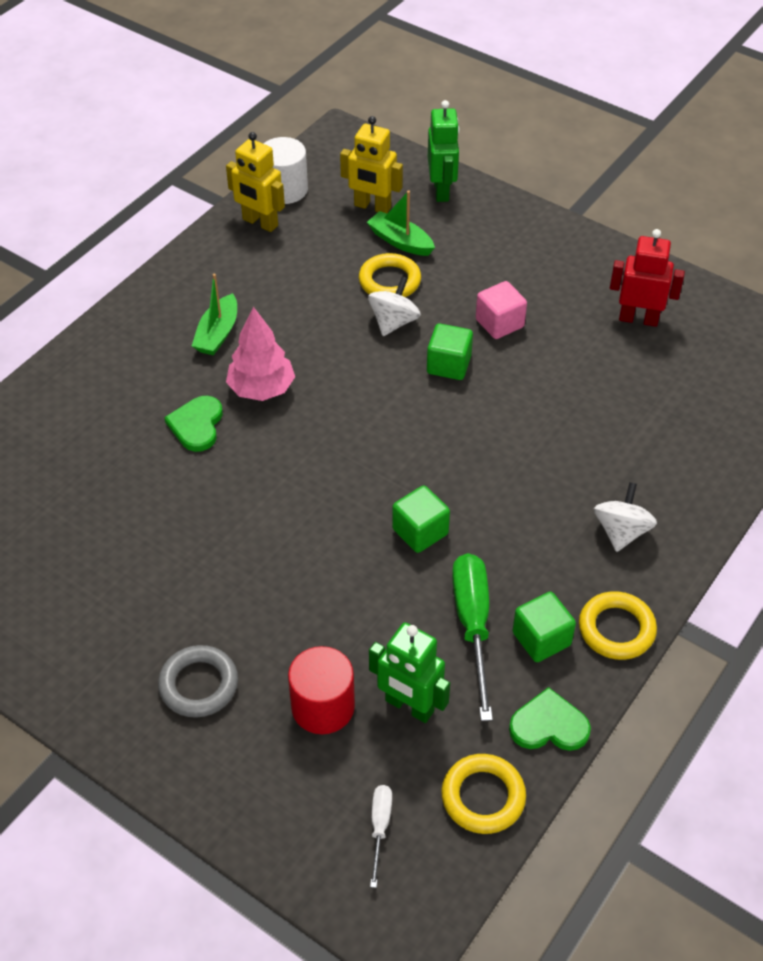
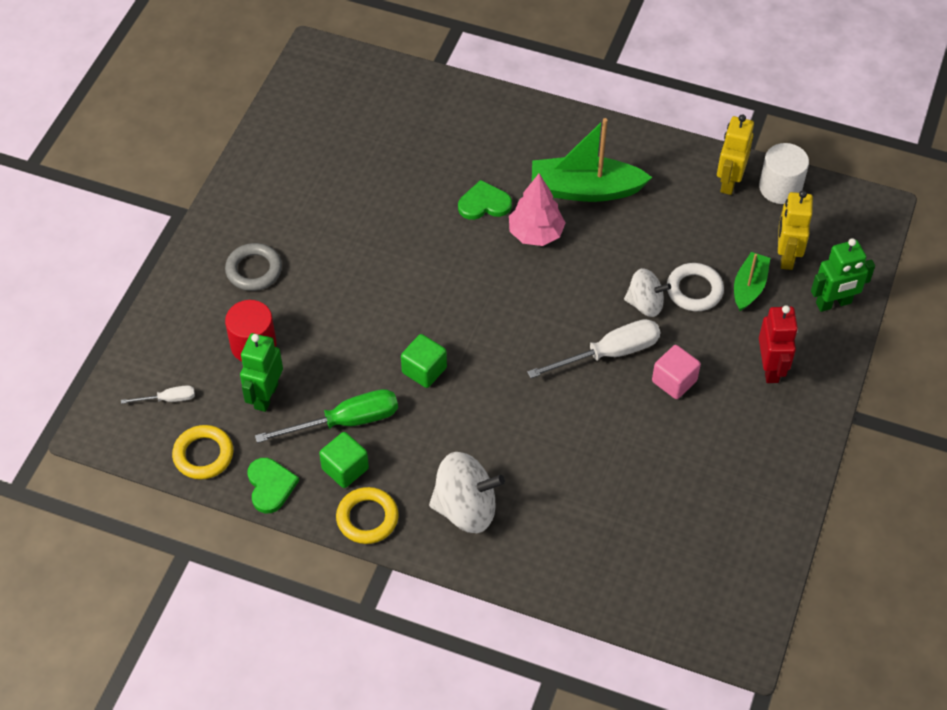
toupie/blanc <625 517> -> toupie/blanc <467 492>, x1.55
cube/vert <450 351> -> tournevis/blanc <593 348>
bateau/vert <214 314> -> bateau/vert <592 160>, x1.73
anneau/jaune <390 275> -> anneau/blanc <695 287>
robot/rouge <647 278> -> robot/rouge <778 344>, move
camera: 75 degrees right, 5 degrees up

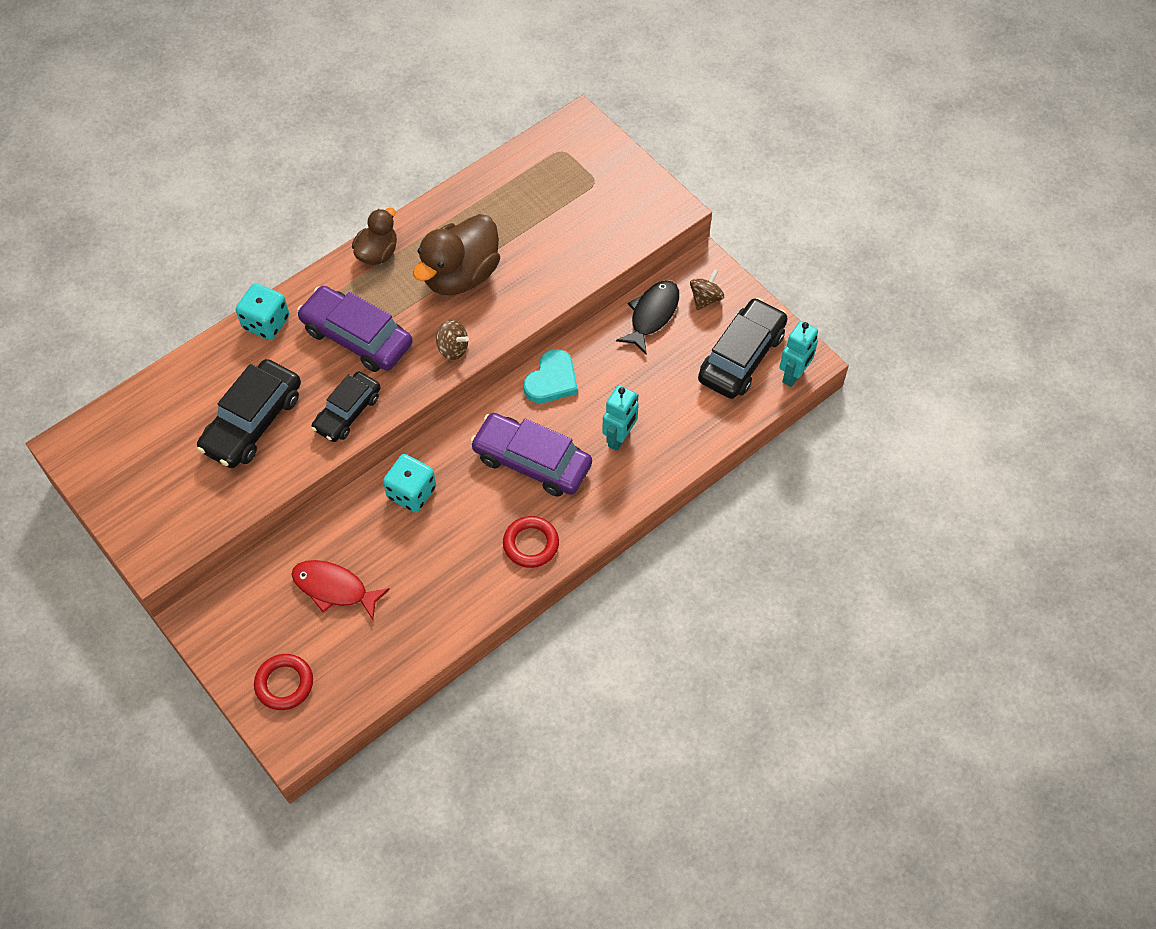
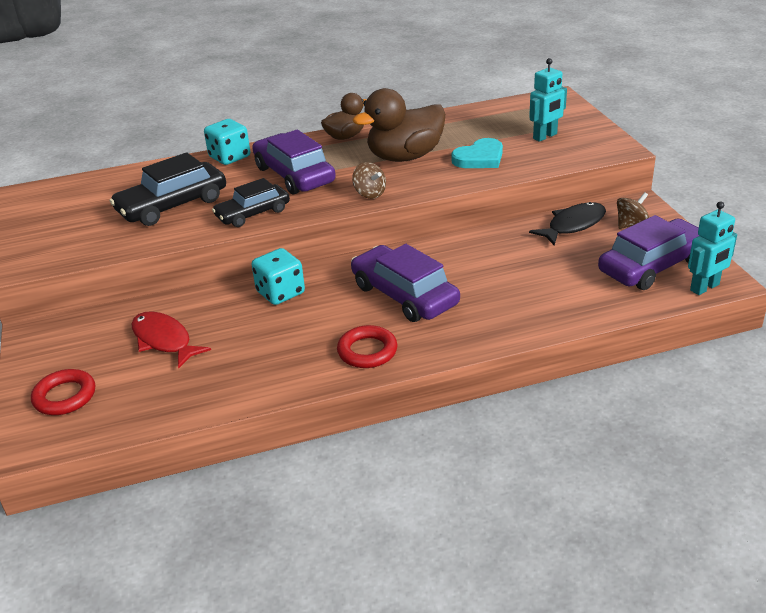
cœur/turquoise <551 376> -> cœur/turquoise <477 153>, move
robot/turquoise <620 418> -> robot/turquoise <548 100>, move
voiture/noir <743 348> -> voiture/violet <648 252>
camera: 25 degrees right, 25 degrees down

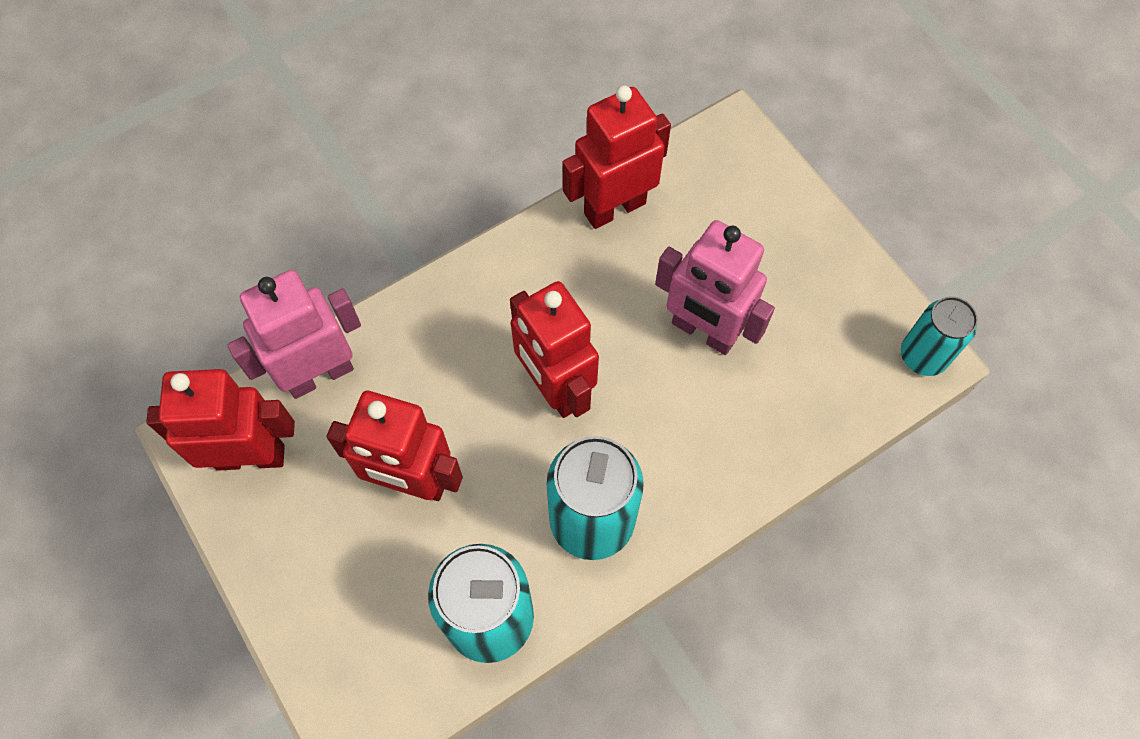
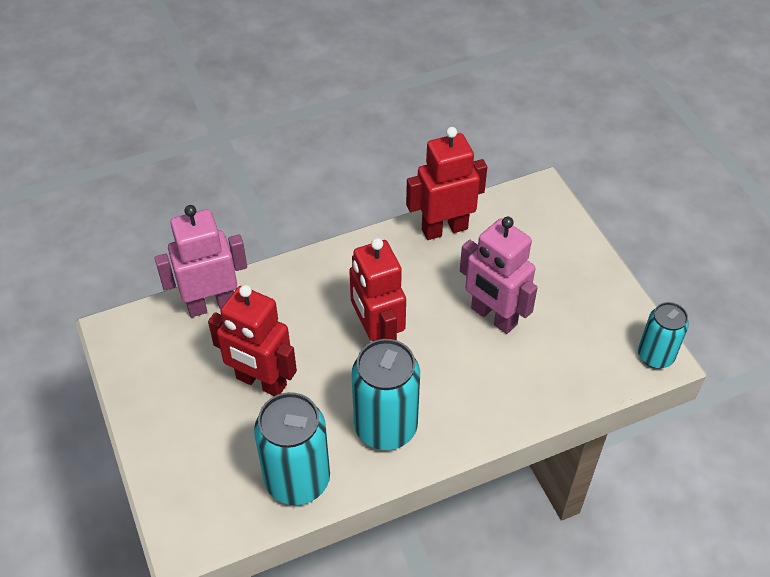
robot/rouge <220 420> -> none
camera: 10 degrees right, 15 degrees down

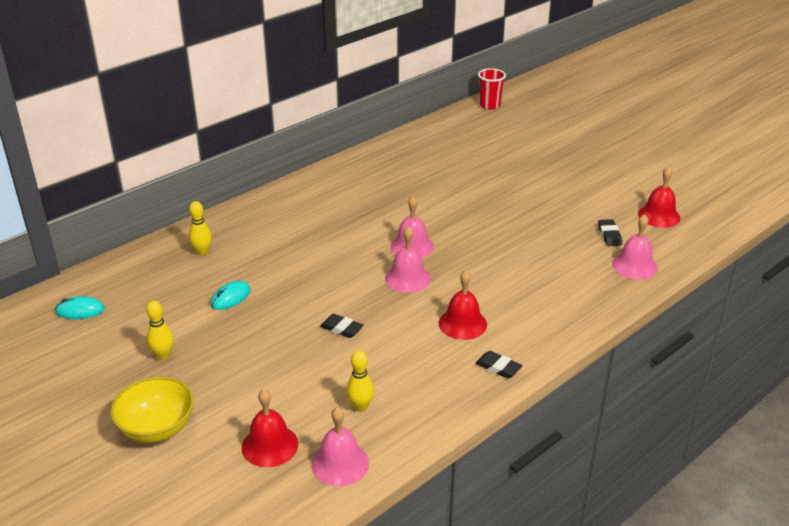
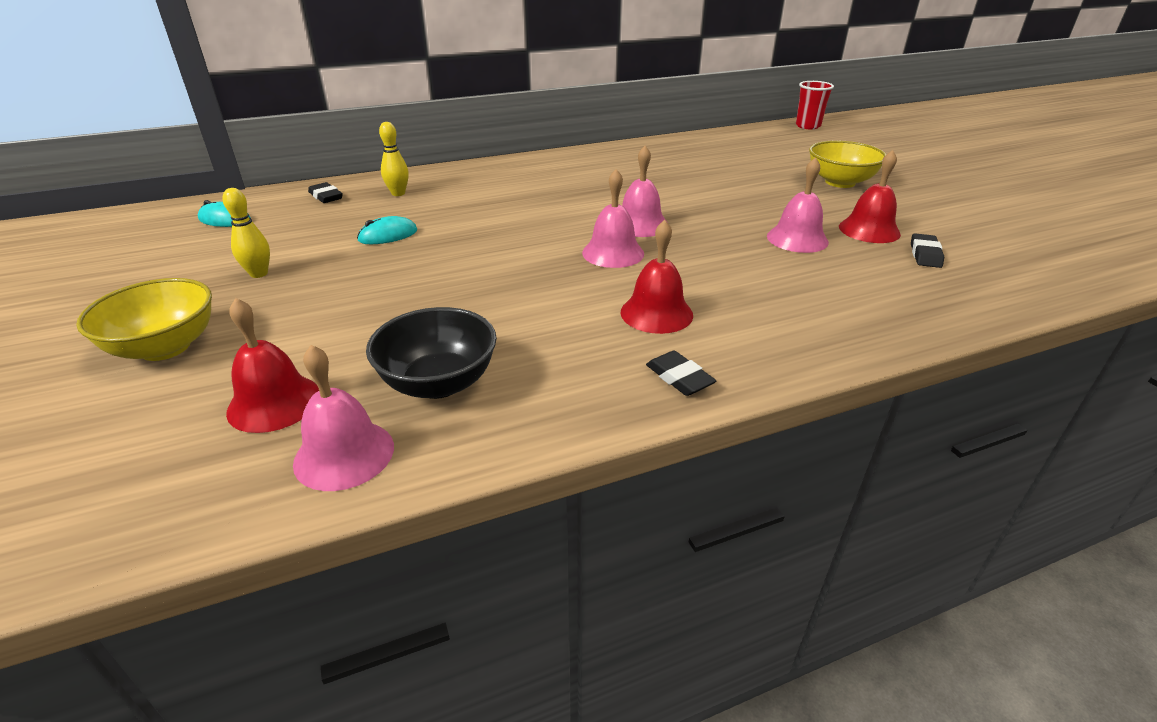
gomme/noir <342 326> -> gomme/noir <325 192>, move
quille/jaune <360 381> -> bol/noir <431 353>
cloche/rose <635 247> -> cloche/rose <798 205>, move
none -> bol/jaune <848 164>
cloche/rouge <659 197> -> cloche/rouge <870 196>, move
camera: 20 degrees right, 0 degrees up

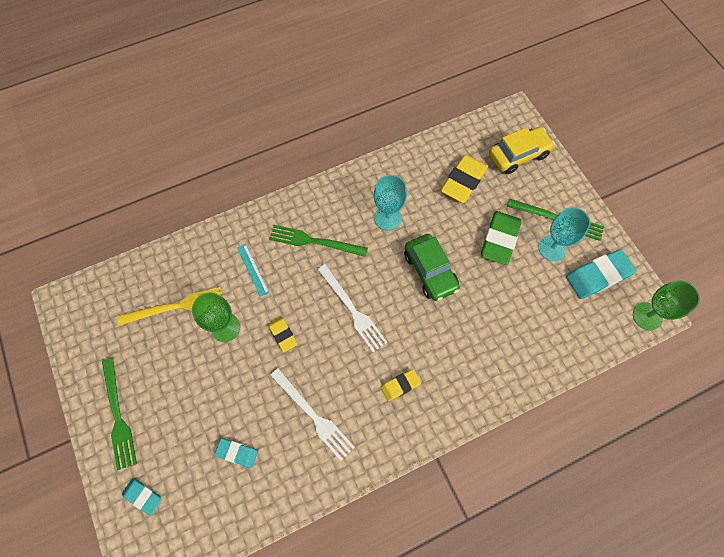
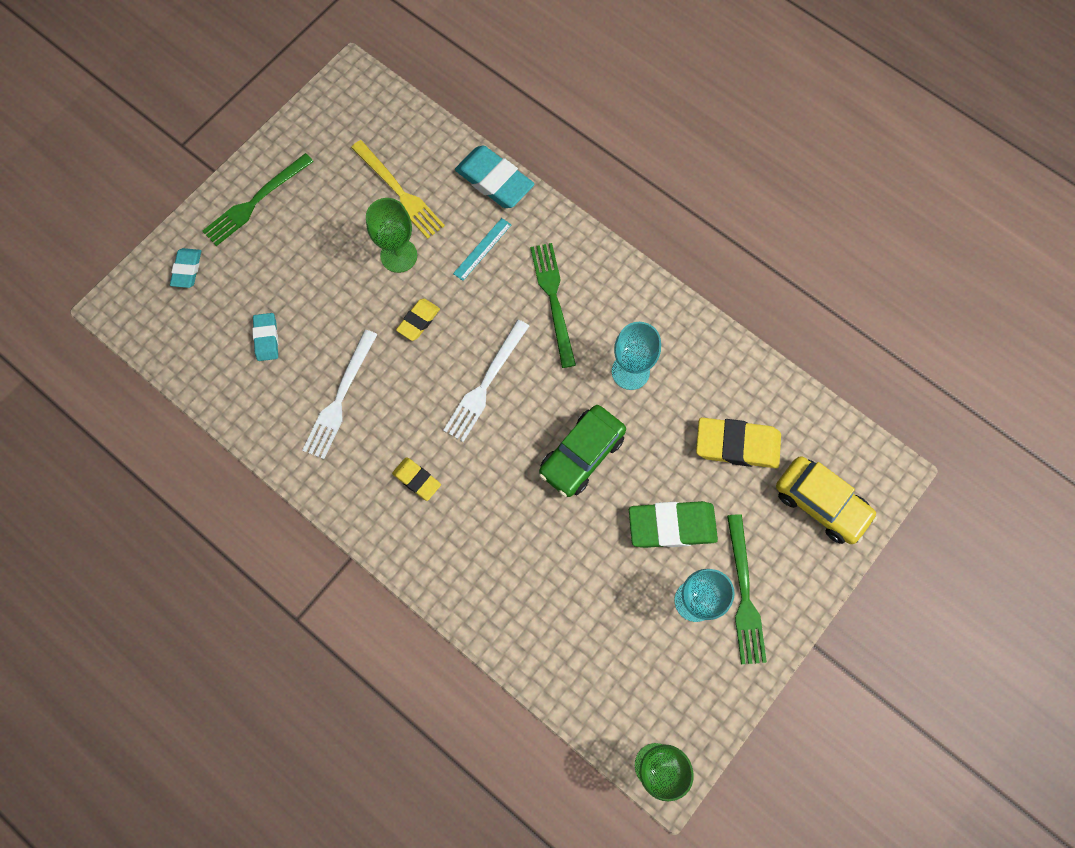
gomme/turquoise <601 274> -> gomme/turquoise <494 177>, move
camera: 65 degrees right, 5 degrees up

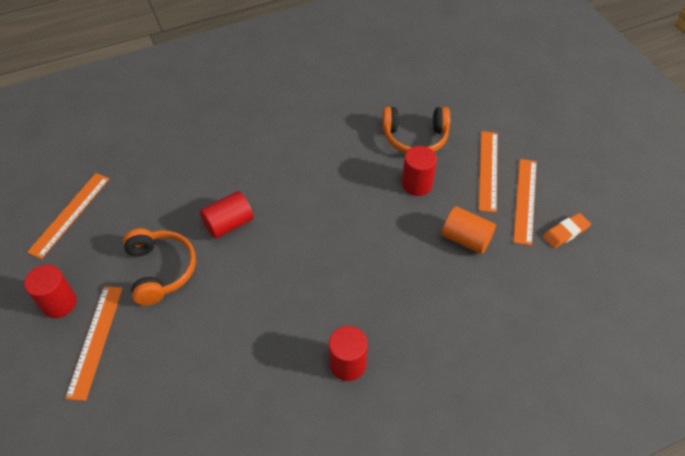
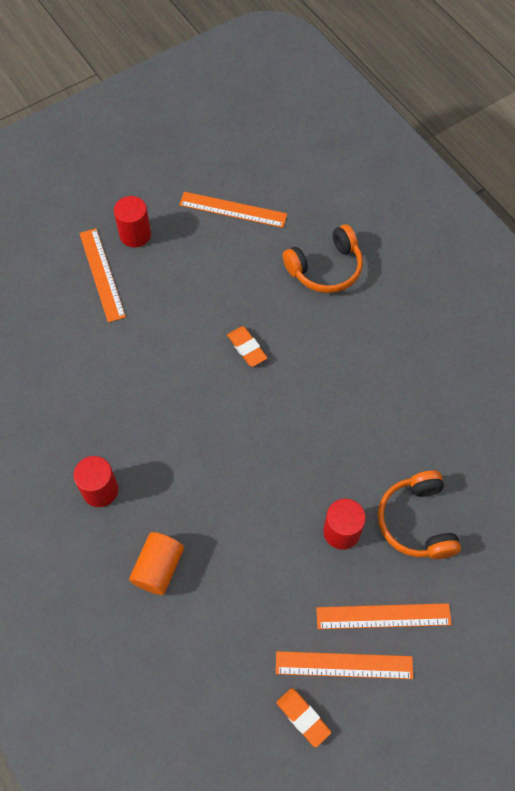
règle/orange <94 343> -> règle/orange <102 275>, 75 degrees clockwise
cylindre/orange <469 230> -> cylindre/orange <156 563>, move
cylindre/rouge <226 215> -> gomme/orange <247 346>
casque audio/orange <159 267> -> casque audio/orange <323 258>, move
camera: 80 degrees right, 10 degrees up

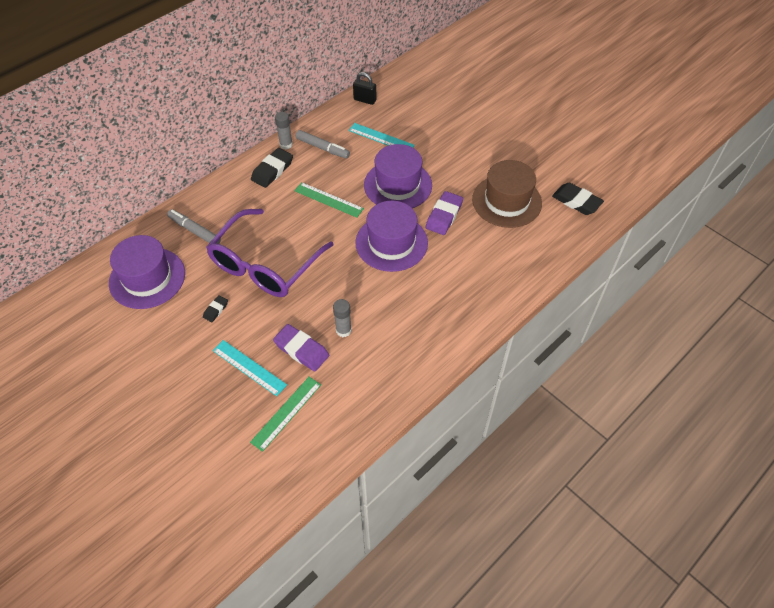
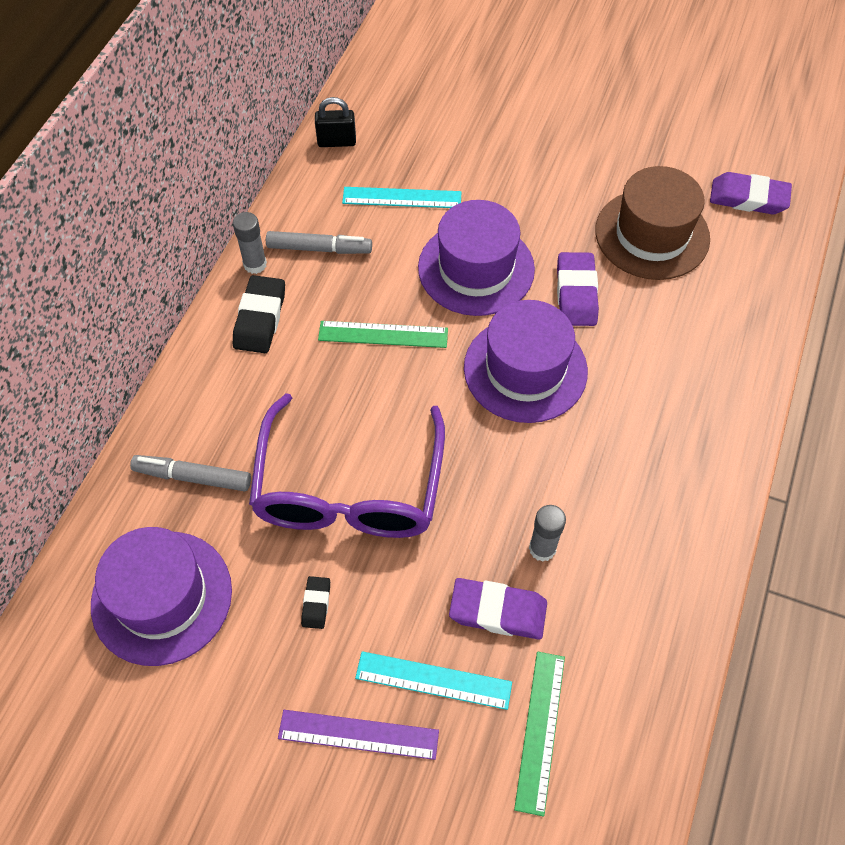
none -> règle/violet <358 735>
gomme/noir <578 199> -> gomme/violet <751 193>
camera: 25 degrees left, 5 degrees up

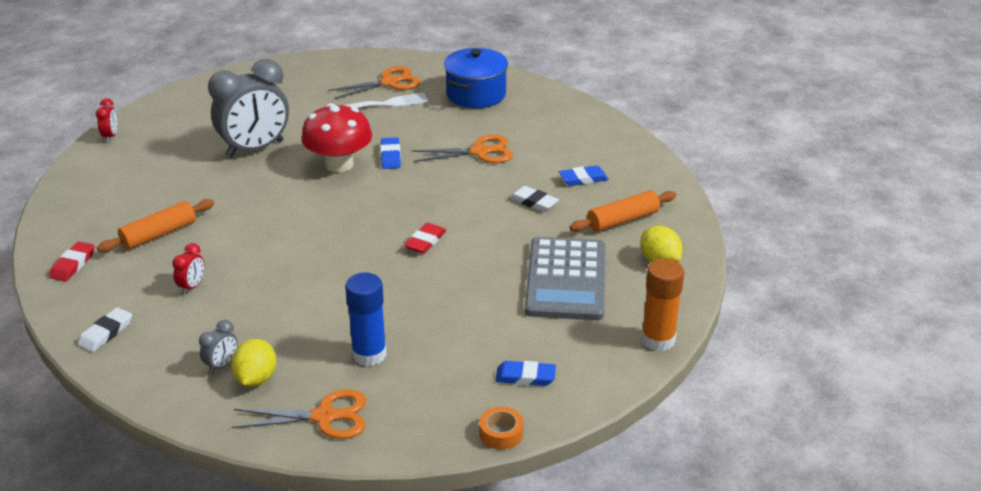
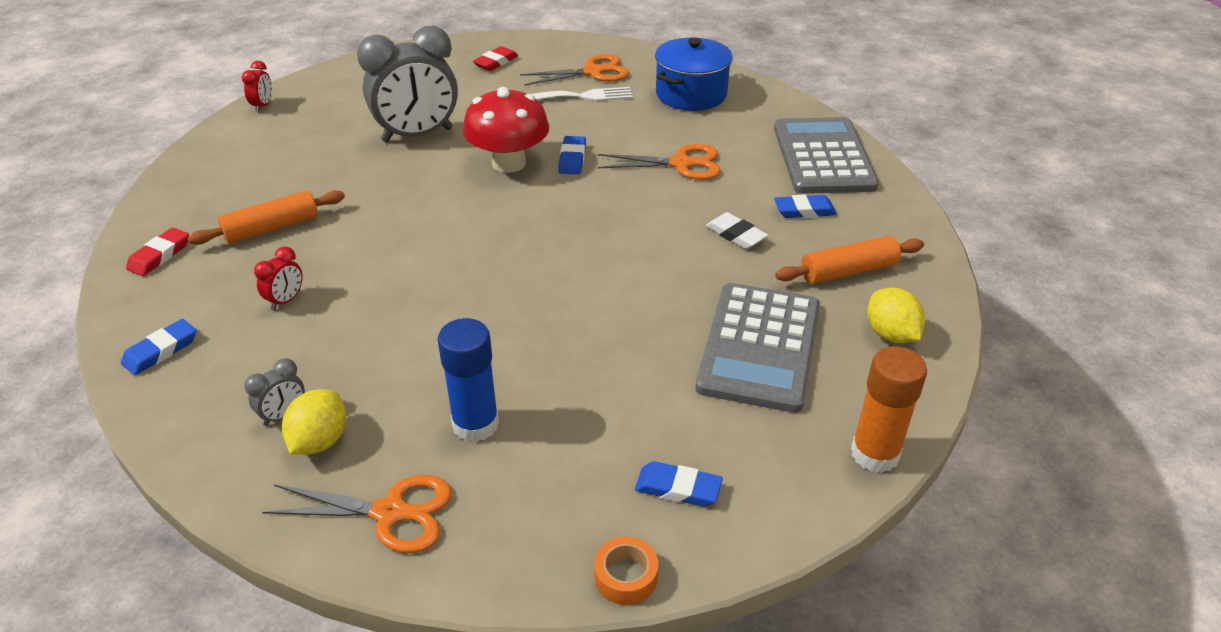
gomme/blanc <105 329> -> gomme/bleu <159 347>
gomme/rouge <425 238> -> gomme/rouge <495 58>, move
none -> calculatrice/gris <826 155>
camera: 10 degrees right, 5 degrees up

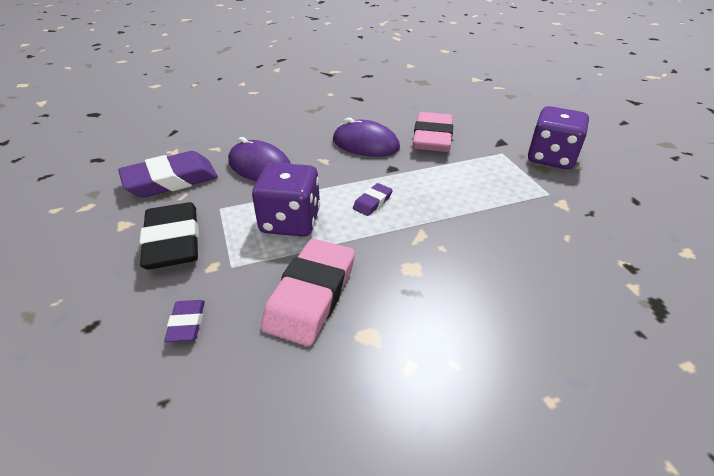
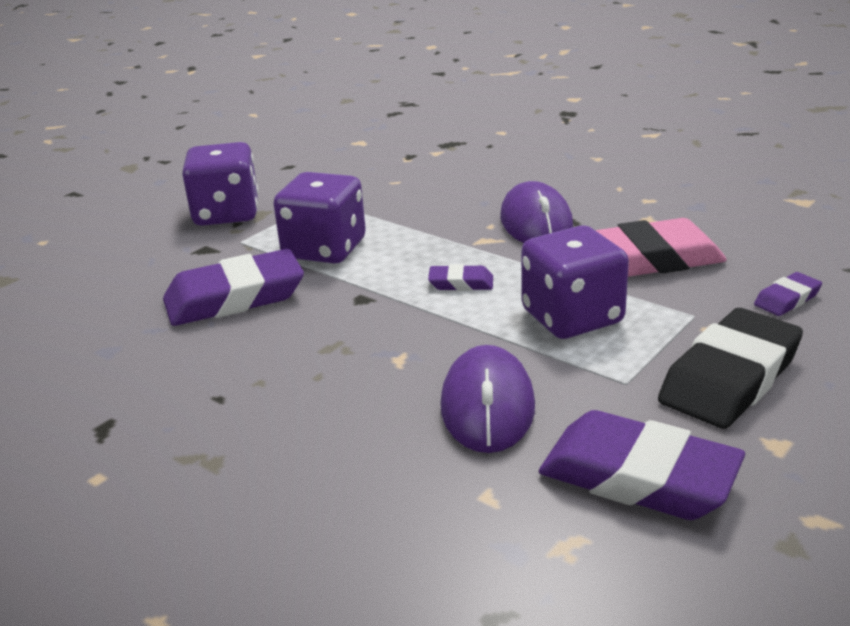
gomme/rose <433 132> -> gomme/violet <233 287>
none -> dé/violet <320 218>
souris/violet <366 137> -> souris/violet <536 212>, move
camera: 120 degrees left, 10 degrees down

